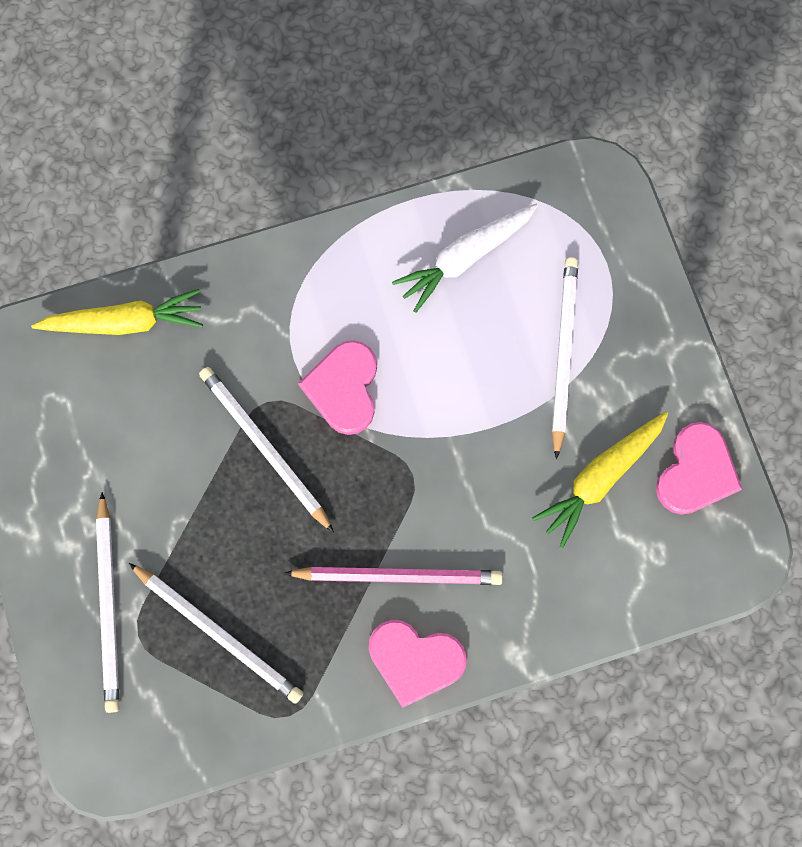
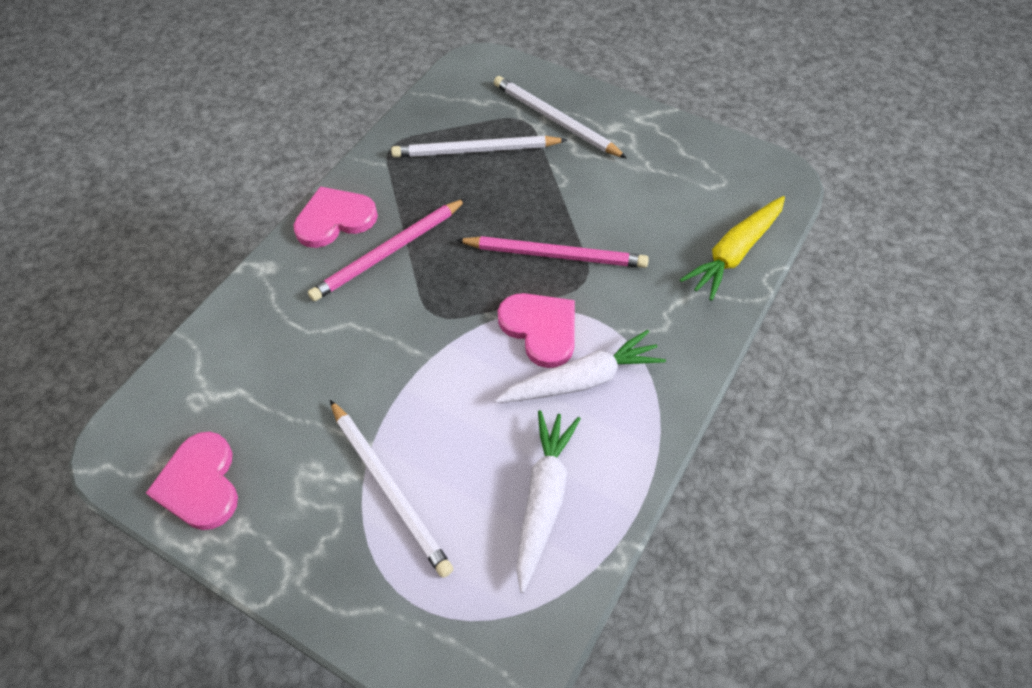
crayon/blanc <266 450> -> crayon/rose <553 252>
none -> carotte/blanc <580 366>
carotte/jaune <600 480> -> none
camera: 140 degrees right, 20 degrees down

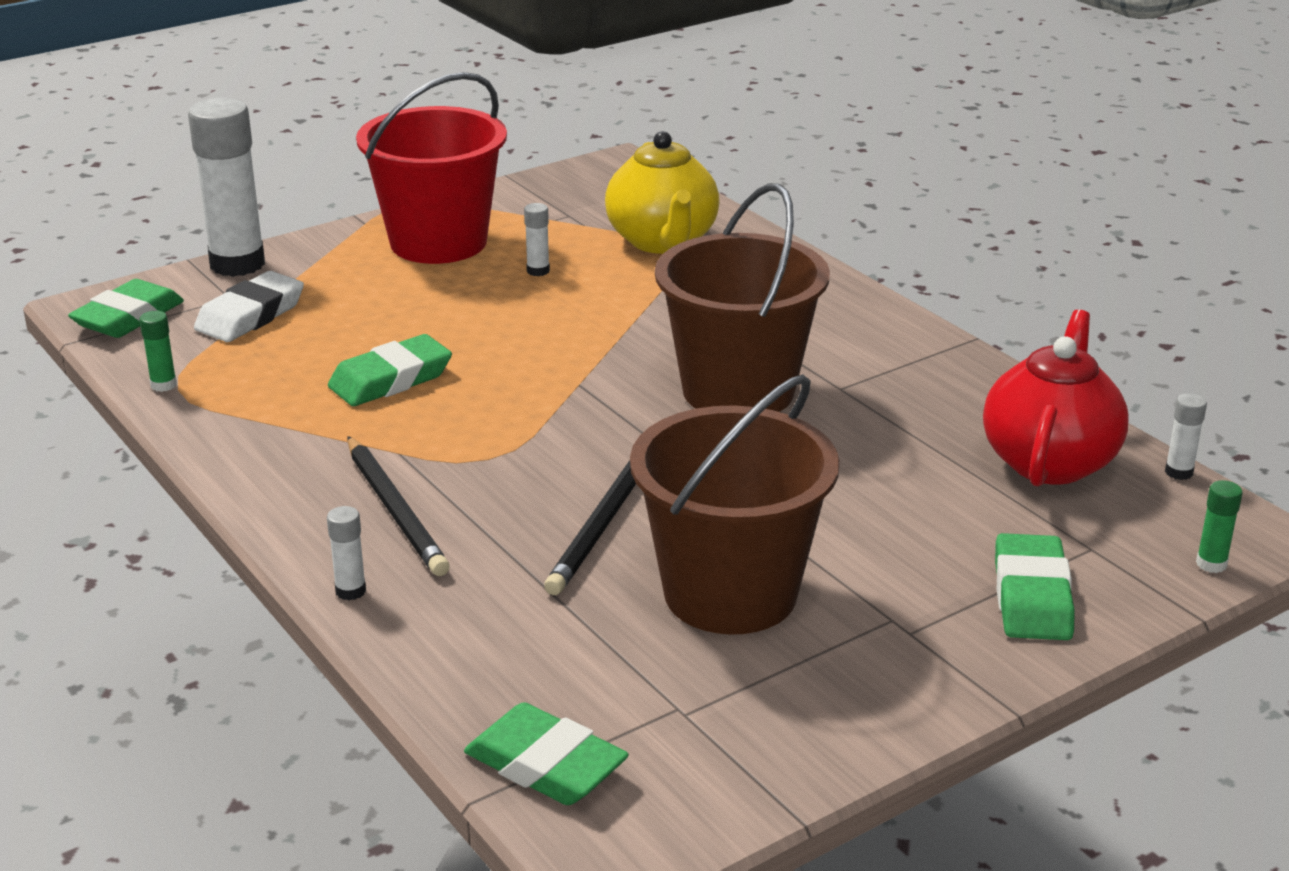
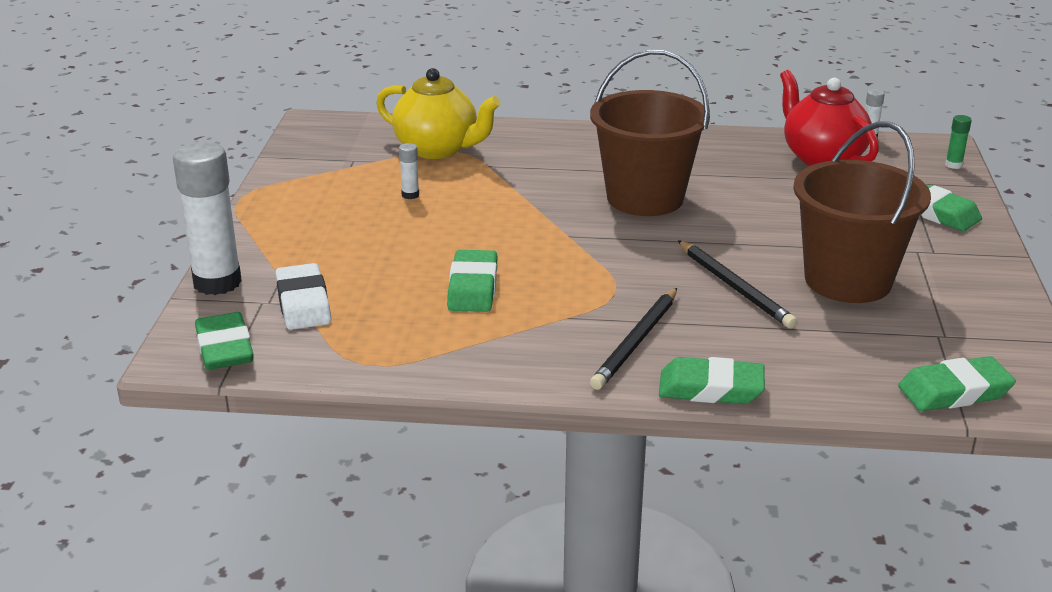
crayon/noir <399 506> -> crayon/noir <633 339>, 105 degrees clockwise
bâton de colle/blanc <346 553> -> gomme/vert <712 380>
bâton de colle/vert <158 351> -> none
seau/rouge <431 168> -> none
camera: 50 degrees left, 0 degrees up

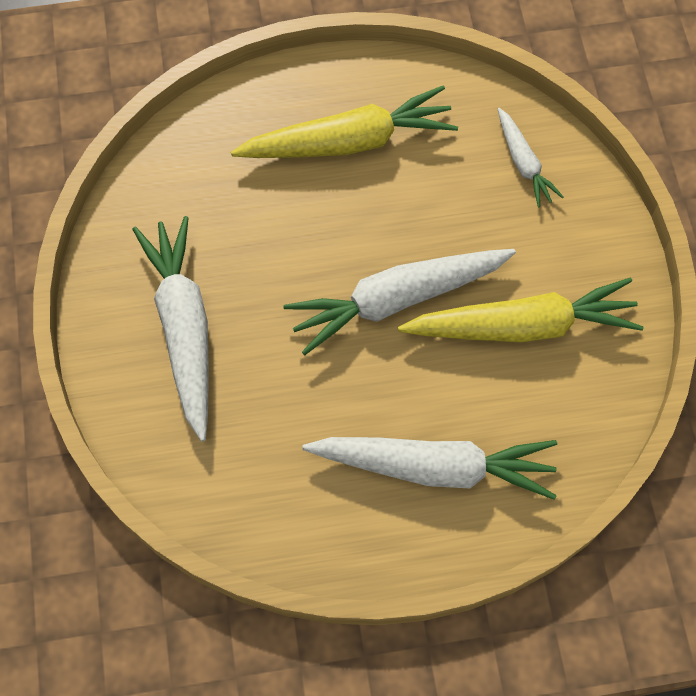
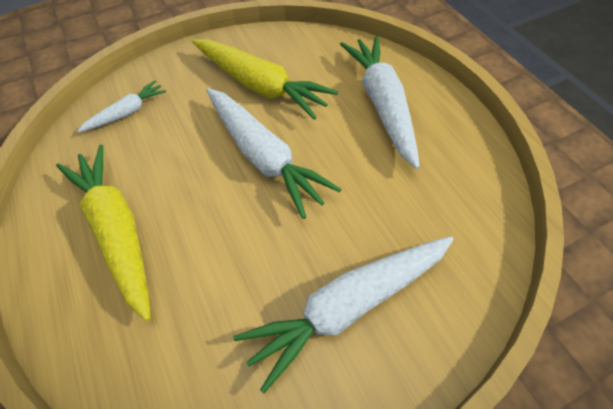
carotte/jaune <521 310> -> carotte/jaune <265 79>, 150 degrees clockwise
camera: 105 degrees left, 10 degrees down

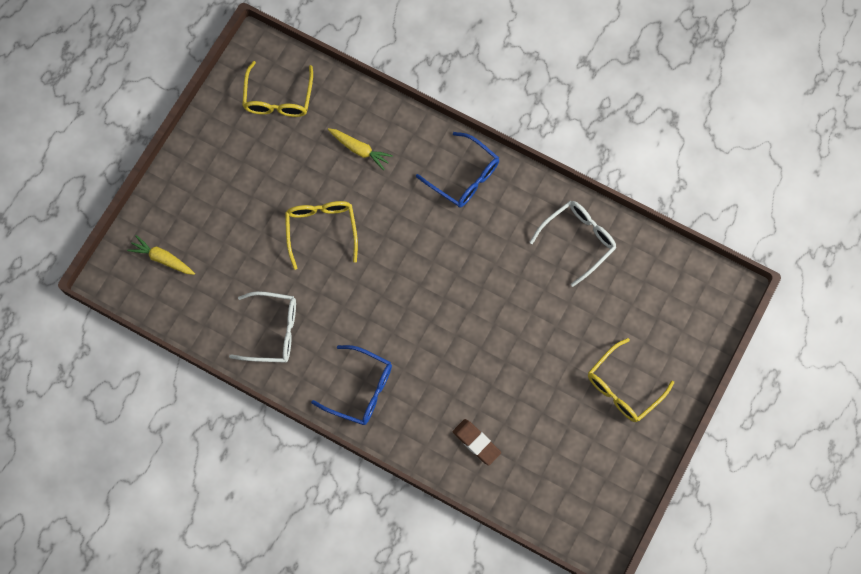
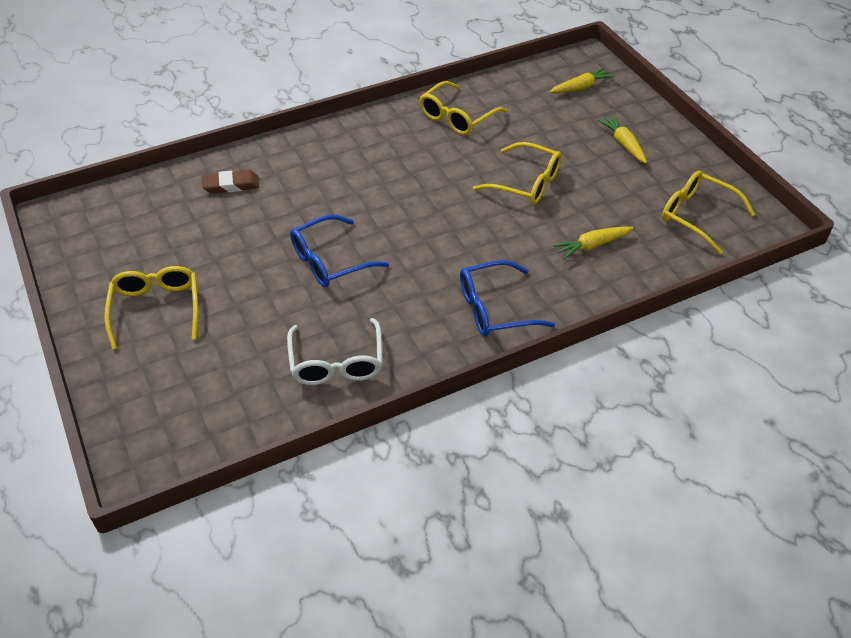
lunettes/bleu <351 385> -> lunettes/bleu <339 251>, move
lunettes/blanc <262 327> -> lunettes/jaune <463 108>
none -> carotte/jaune <622 139>
camera: 125 degrees right, 25 degrees down

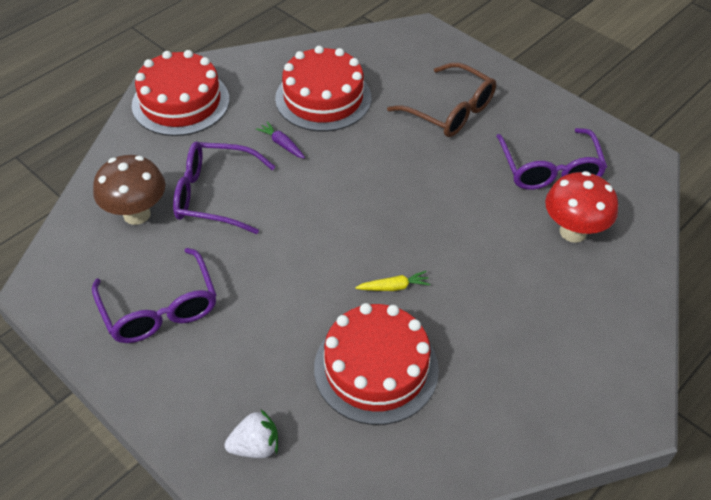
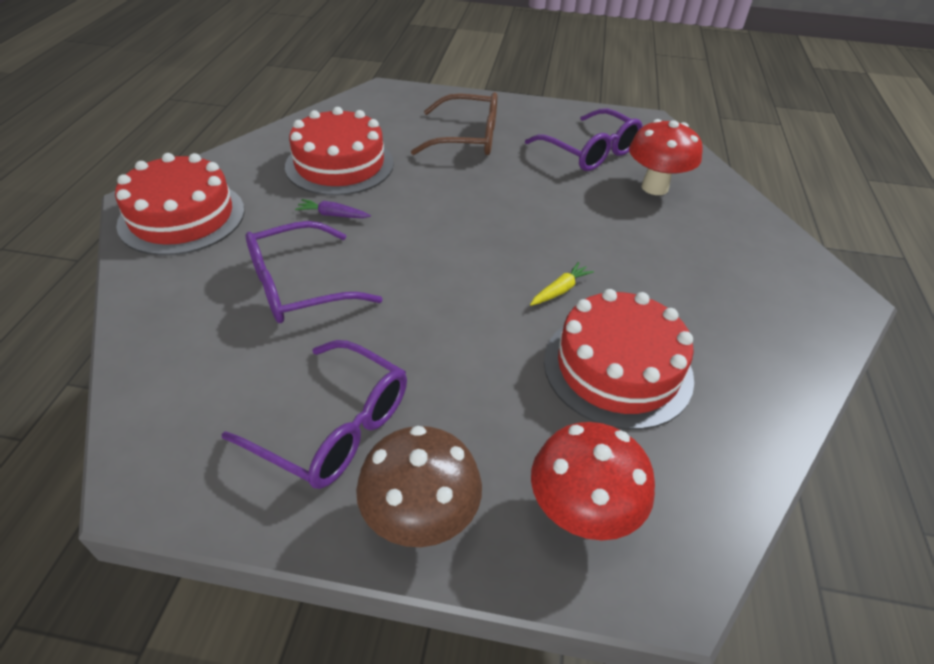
champignon/marron <129 190> -> champignon/marron <419 486>, move
fraise/blanc <251 434> -> champignon/rouge <593 481>
camera: 35 degrees left, 5 degrees down

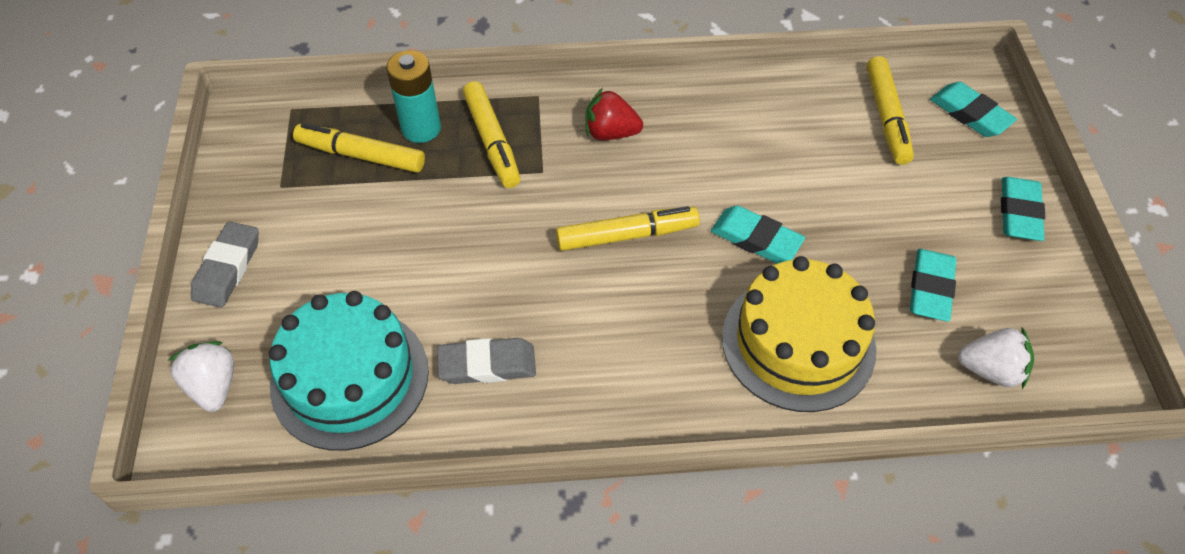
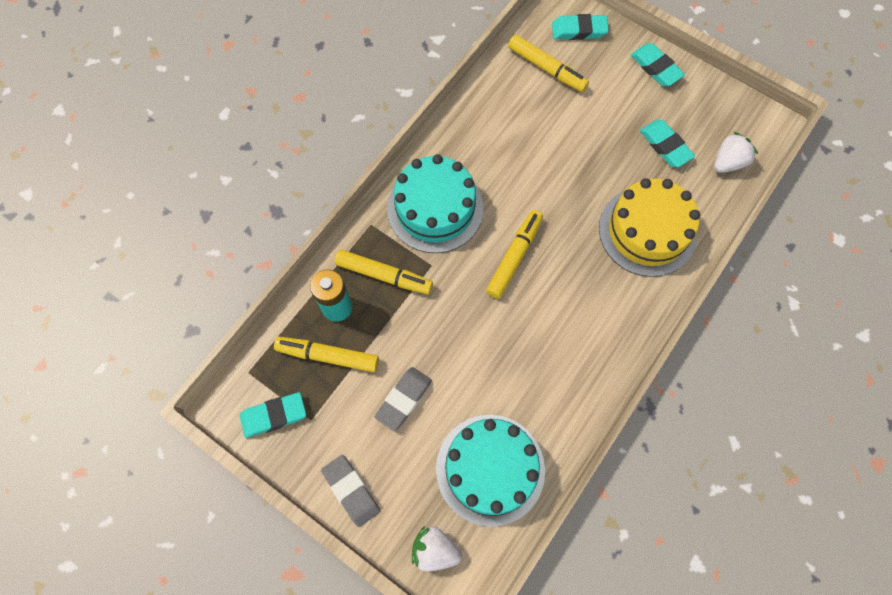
gomme/turquoise <758 234> -> gomme/turquoise <273 415>, move
feutre/jaune <359 148> -> feutre/jaune <326 354>, 45 degrees clockwise
gomme/gris <486 361> -> gomme/gris <403 399>, move
fraise/rouge <614 114> -> gâteau/turquoise <435 203>
camera: 50 degrees left, 15 degrees up

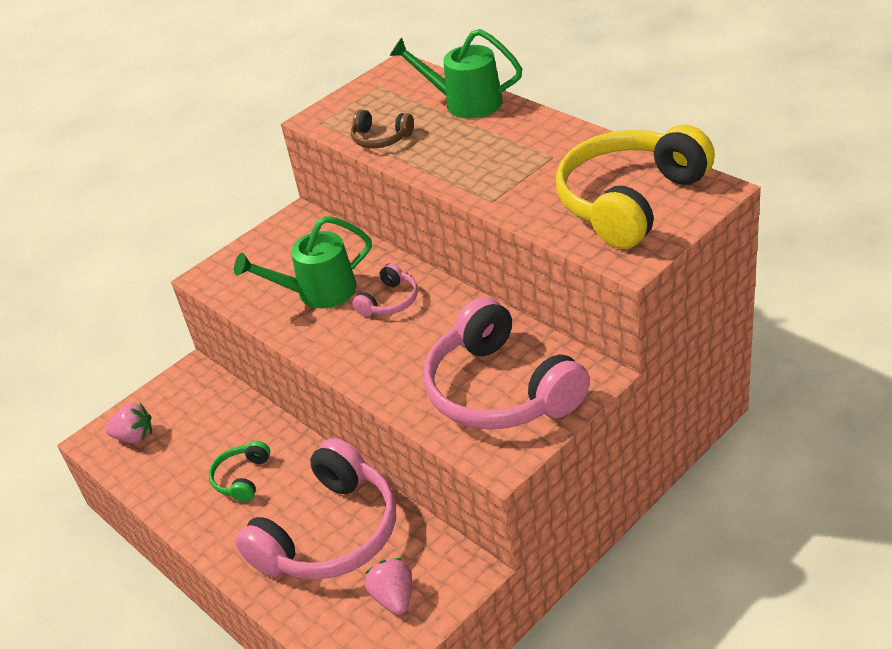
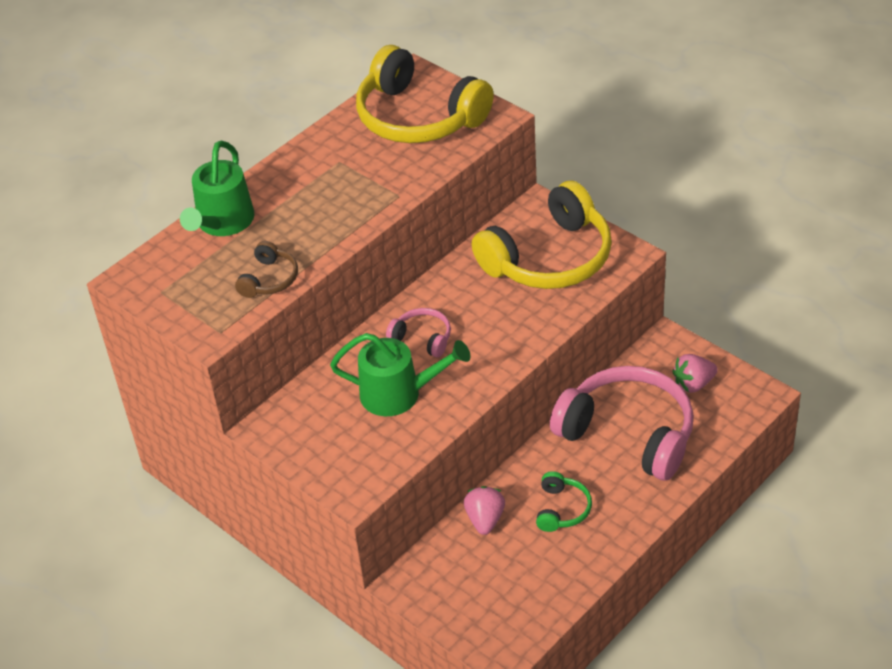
arrosoir/vert <303 262> -> arrosoir/vert <400 374>, 60 degrees counterclockwise
fraise/rose <128 423> -> fraise/rose <484 510>, move
casque audio/rose <507 363> -> casque audio/jaune <542 235>
casque audio/vert <239 471> -> casque audio/vert <564 501>, 90 degrees counterclockwise
camera: 95 degrees left, 5 degrees up

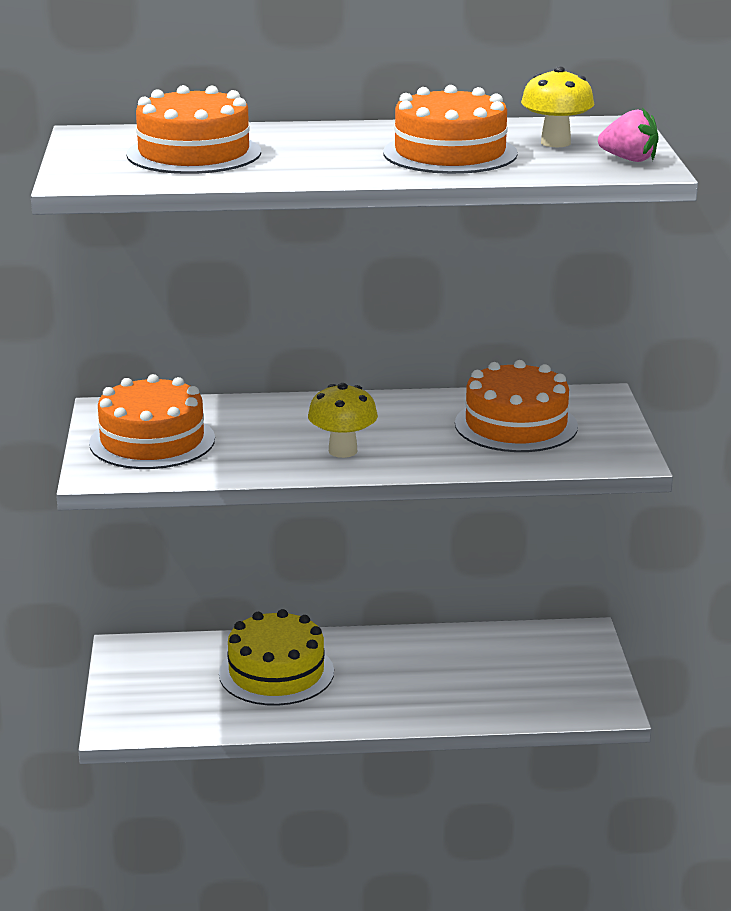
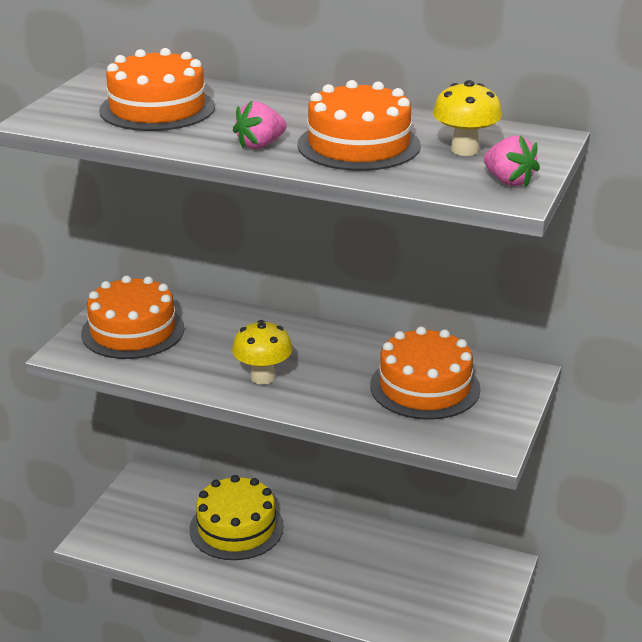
none -> fraise/rose <260 125>
camera: 25 degrees right, 5 degrees up

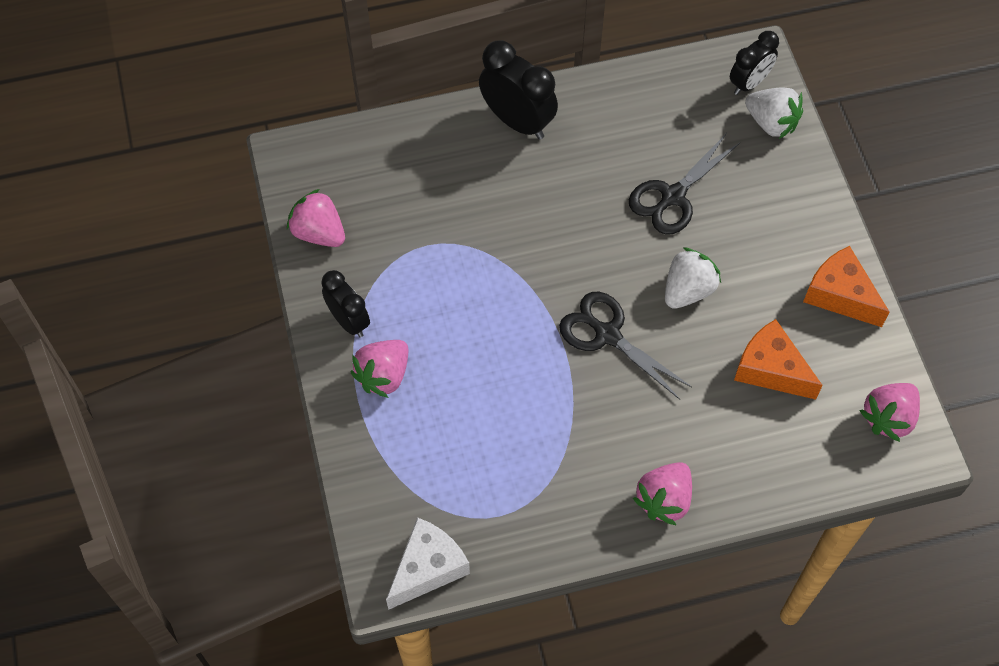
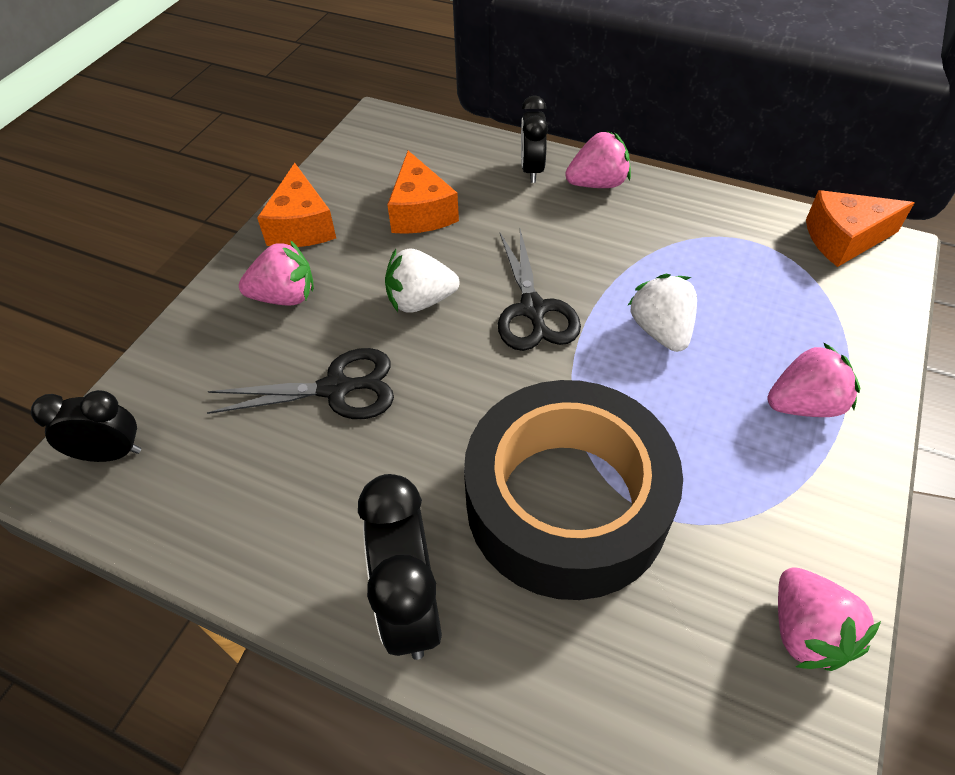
fraise/rose <889 412> -> fraise/rose <276 273>, move
none -> ruban adhésif/noir <573 490>
réveil/noir <345 303> -> réveil/noir <534 139>, move
fraise/blanc <774 113> -> fraise/blanc <662 313>, move
fromage/blanc <428 563> -> fromage/orange <860 228>
camera: 140 degrees left, 10 degrees down

